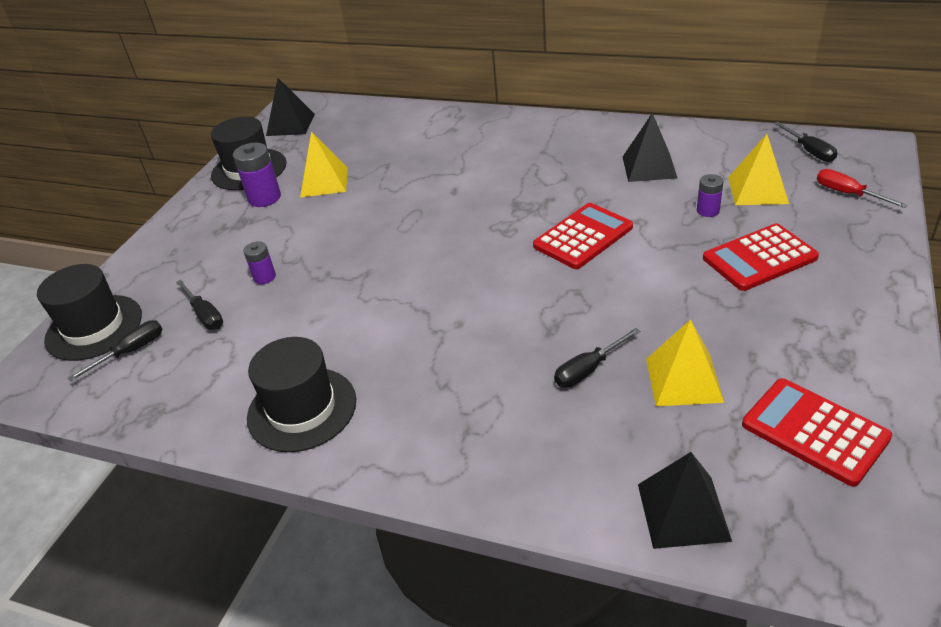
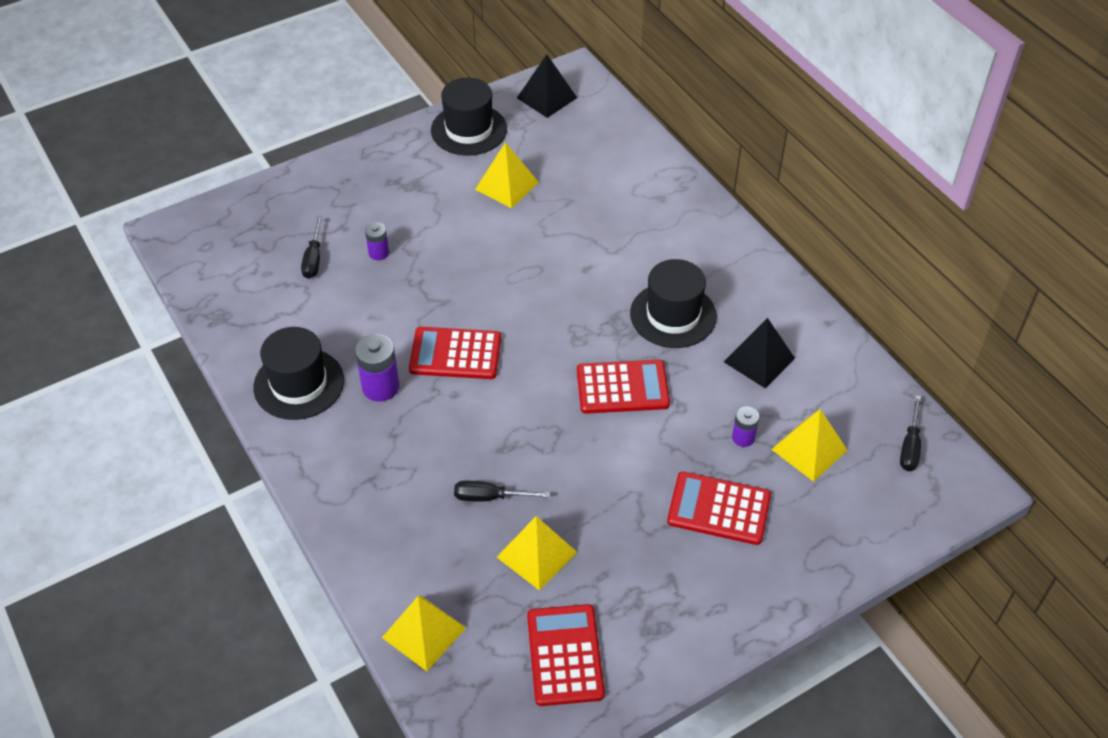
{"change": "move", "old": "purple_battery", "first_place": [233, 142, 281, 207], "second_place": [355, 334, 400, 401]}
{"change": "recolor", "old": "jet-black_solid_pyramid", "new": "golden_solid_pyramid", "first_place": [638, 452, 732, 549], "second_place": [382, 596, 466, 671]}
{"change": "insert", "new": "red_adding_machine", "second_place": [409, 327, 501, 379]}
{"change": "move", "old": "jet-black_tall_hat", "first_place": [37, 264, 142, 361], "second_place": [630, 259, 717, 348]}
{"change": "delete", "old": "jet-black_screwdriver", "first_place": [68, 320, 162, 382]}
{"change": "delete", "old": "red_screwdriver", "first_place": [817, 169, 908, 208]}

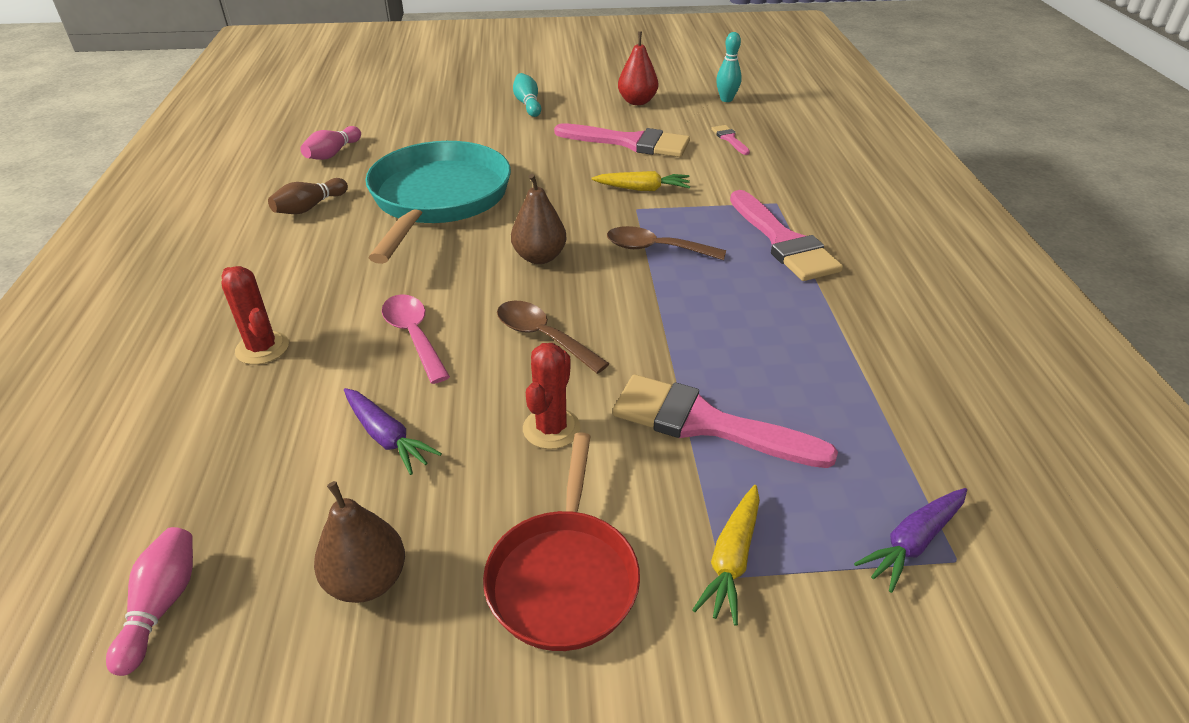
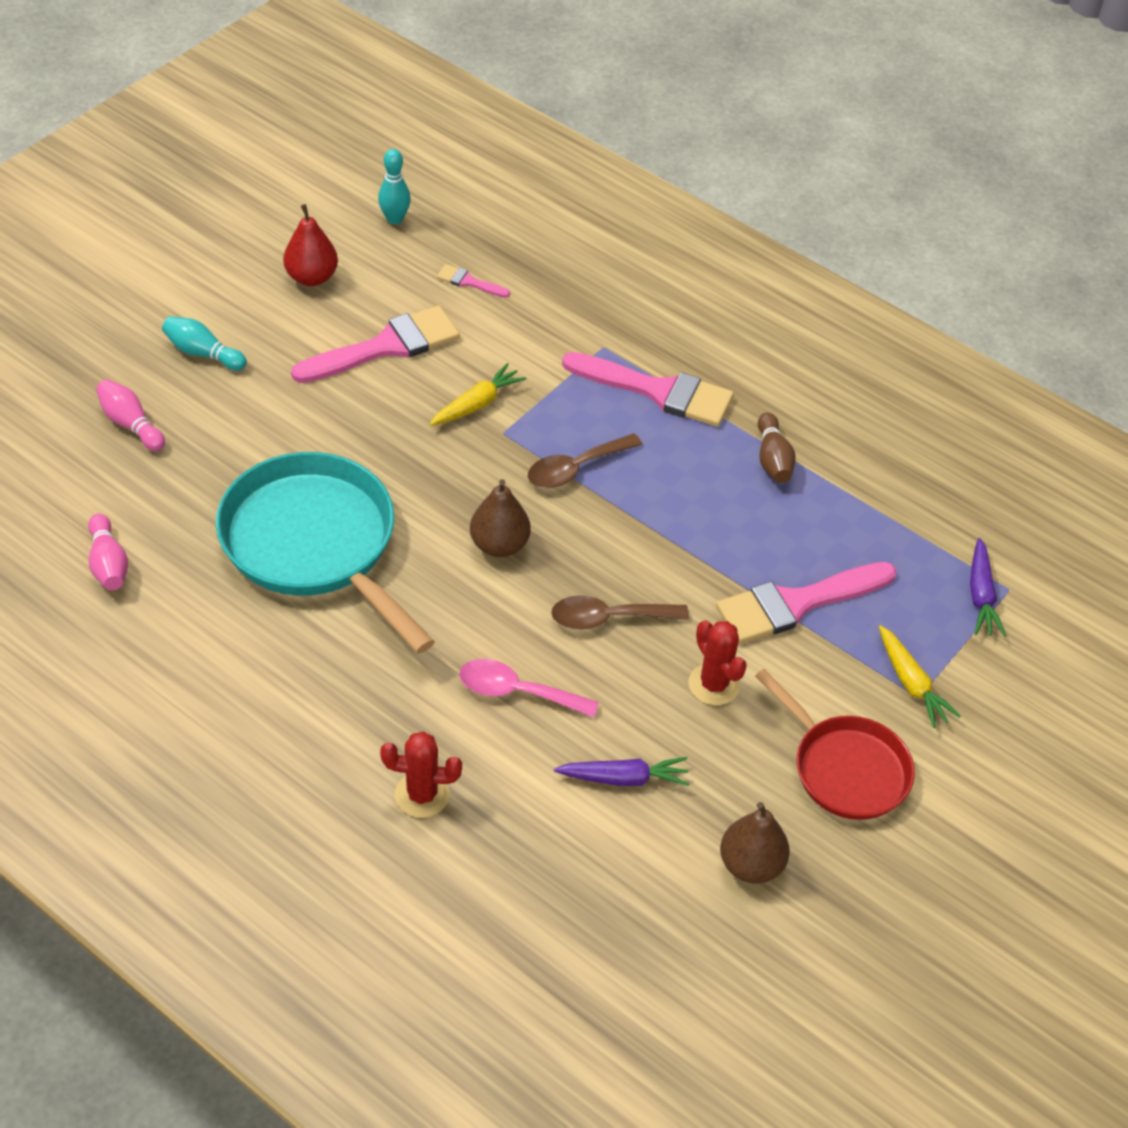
{"change": "move", "old": "rose-pink_bowling_pin", "first_place": [106, 527, 193, 676], "second_place": [96, 379, 165, 451]}
{"change": "move", "old": "brown_bowling_pin", "first_place": [268, 178, 348, 214], "second_place": [758, 412, 796, 483]}

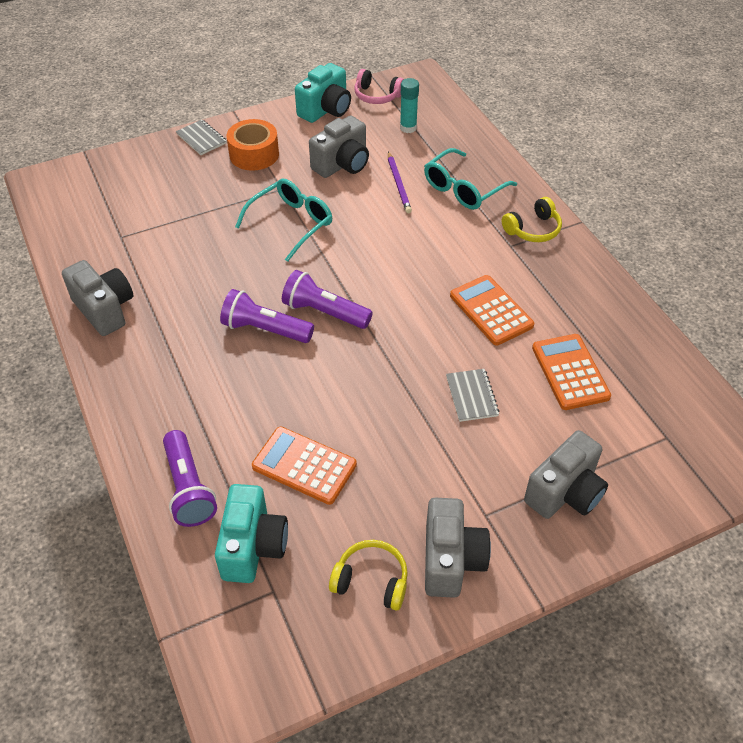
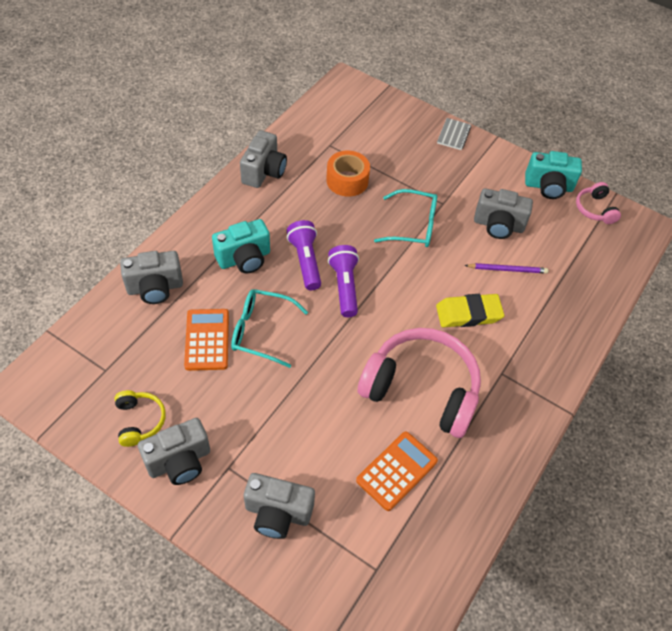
{"change": "replace", "old": "purple_torch", "new": "ash-grey_camera", "first_place": [163, 430, 217, 527], "second_place": [120, 251, 183, 304]}
{"change": "move", "old": "turquoise_camera", "first_place": [215, 484, 288, 583], "second_place": [212, 219, 270, 274]}
{"change": "move", "old": "turquoise_eyeglasses", "first_place": [424, 148, 517, 210], "second_place": [231, 289, 308, 368]}
{"change": "move", "old": "bright_orange_tape", "first_place": [227, 119, 279, 171], "second_place": [326, 151, 370, 197]}
{"change": "replace", "old": "bright_orange_adding_machine", "new": "rose-pink_headset", "first_place": [450, 275, 534, 346], "second_place": [358, 328, 481, 438]}
{"change": "insert", "new": "golden_pencil_eraser", "second_place": [436, 294, 504, 327]}
{"change": "rotate", "old": "purple_lead_pencil", "first_place": [388, 152, 412, 213], "second_place": [464, 263, 548, 273], "degrees": -135}
{"change": "delete", "old": "turquoise_stick_of_glue", "first_place": [400, 78, 419, 133]}
{"change": "delete", "old": "ash-grey_notepad", "first_place": [446, 369, 499, 422]}
{"change": "delete", "old": "golden_headset", "first_place": [502, 197, 562, 242]}

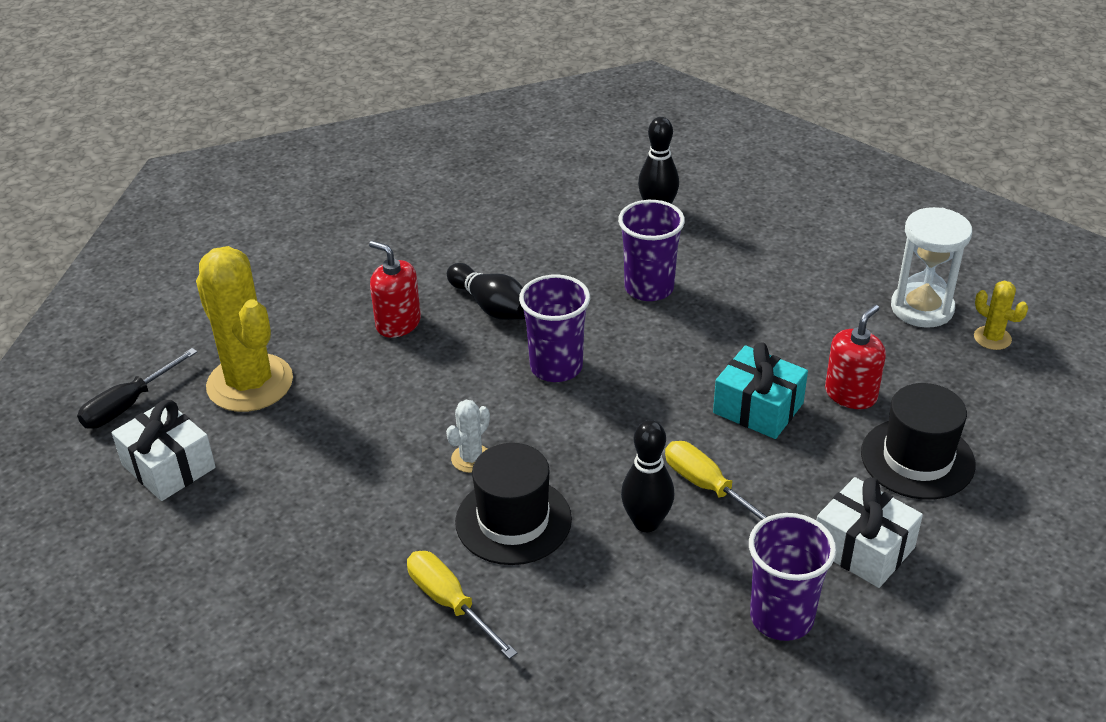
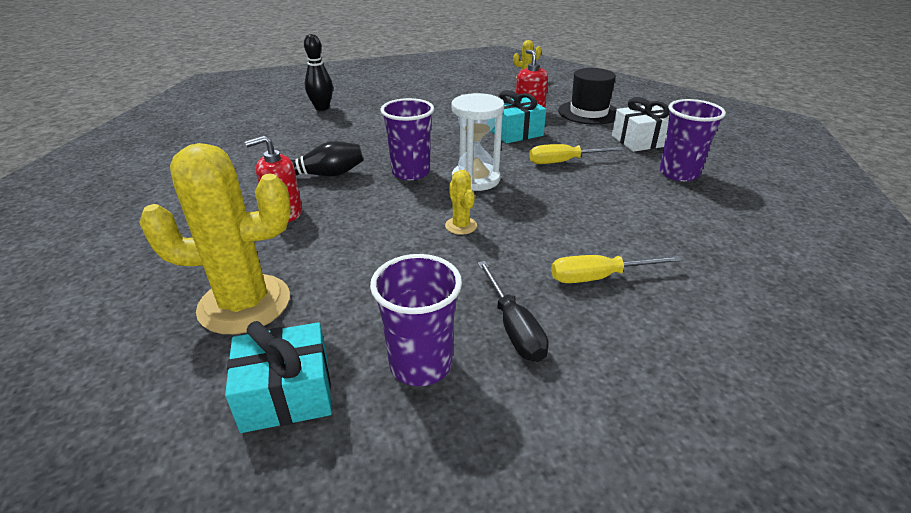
{"change": "recolor", "old": "snow-white_gift", "new": "turquoise_gift", "first_place": [111, 400, 216, 501], "second_place": [225, 321, 332, 433]}
{"change": "move", "old": "purple_cup", "first_place": [618, 200, 685, 301], "second_place": [370, 254, 462, 386]}
{"change": "recolor", "old": "snow-white_cactus", "new": "golden_cactus", "first_place": [446, 400, 490, 473], "second_place": [445, 170, 477, 235]}
{"change": "move", "old": "snow-white_sandglass", "first_place": [891, 207, 972, 328], "second_place": [452, 93, 504, 191]}
{"change": "move", "old": "jet-black_screwdriver", "first_place": [77, 348, 197, 429], "second_place": [478, 261, 549, 362]}
{"change": "delete", "old": "jet-black_tall_hat", "first_place": [455, 443, 572, 565]}
{"change": "delete", "old": "jet-black_bowling_pin", "first_place": [621, 420, 674, 532]}

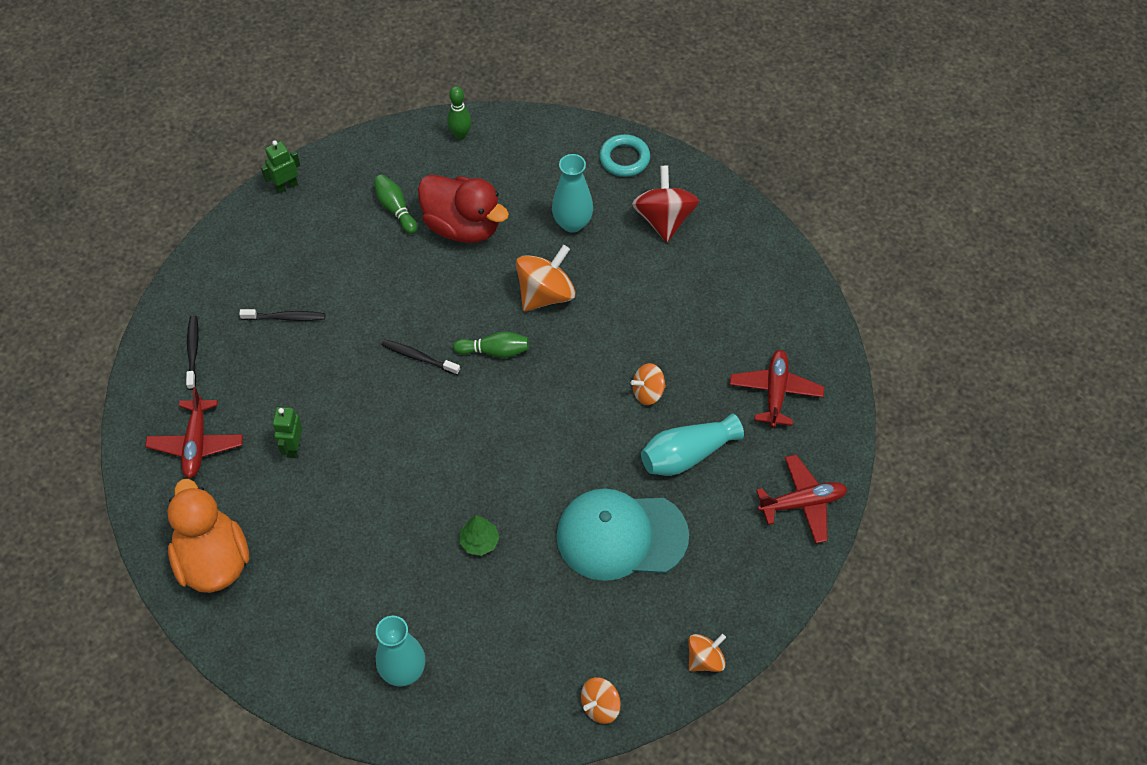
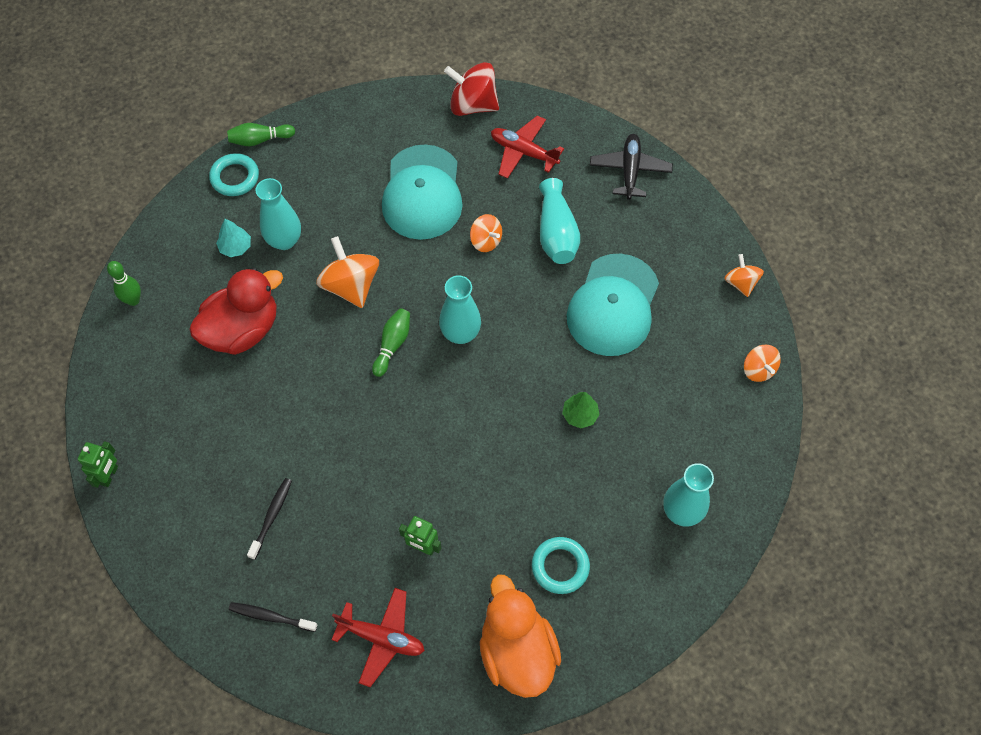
{"change": "rotate", "old": "emerald_toy_robot", "first_place": [261, 140, 300, 193], "second_place": [78, 441, 118, 488], "degrees": -150}
{"change": "insert", "new": "turquoise_fir_tree", "second_place": [216, 219, 251, 257]}
{"change": "move", "old": "emerald_bowling_pin", "first_place": [374, 175, 417, 234], "second_place": [227, 123, 295, 146]}
{"change": "insert", "new": "turquoise_cap", "second_place": [382, 144, 463, 240]}
{"change": "insert", "new": "turquoise_flower_vase", "second_place": [439, 275, 481, 344]}
{"change": "move", "old": "red_toy_top", "first_place": [632, 165, 699, 242], "second_place": [444, 62, 499, 116]}
{"change": "rotate", "old": "bright_orange_toy_top", "first_place": [631, 363, 666, 405], "second_place": [470, 214, 502, 252], "degrees": -45}
{"change": "rotate", "old": "bright_orange_toy_duck", "first_place": [167, 479, 249, 593], "second_place": [480, 575, 561, 698], "degrees": 75}
{"change": "insert", "new": "turquoise_hoop", "second_place": [532, 537, 590, 594]}
{"change": "recolor", "old": "red_plane", "new": "jet-black_plane", "first_place": [756, 455, 847, 544], "second_place": [590, 134, 673, 200]}
{"change": "delete", "old": "jet-black_toothbrush", "first_place": [382, 339, 460, 375]}

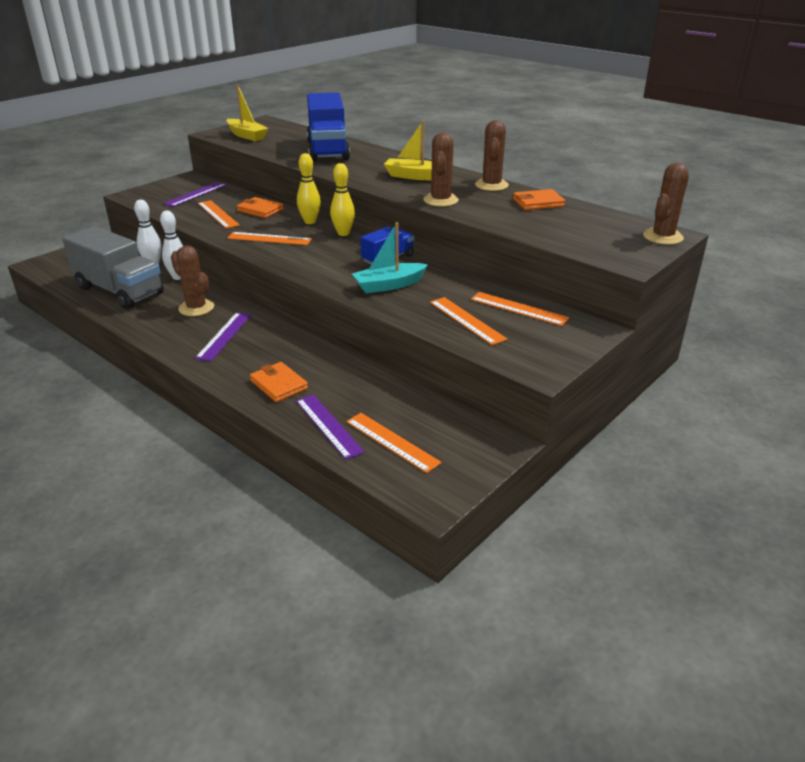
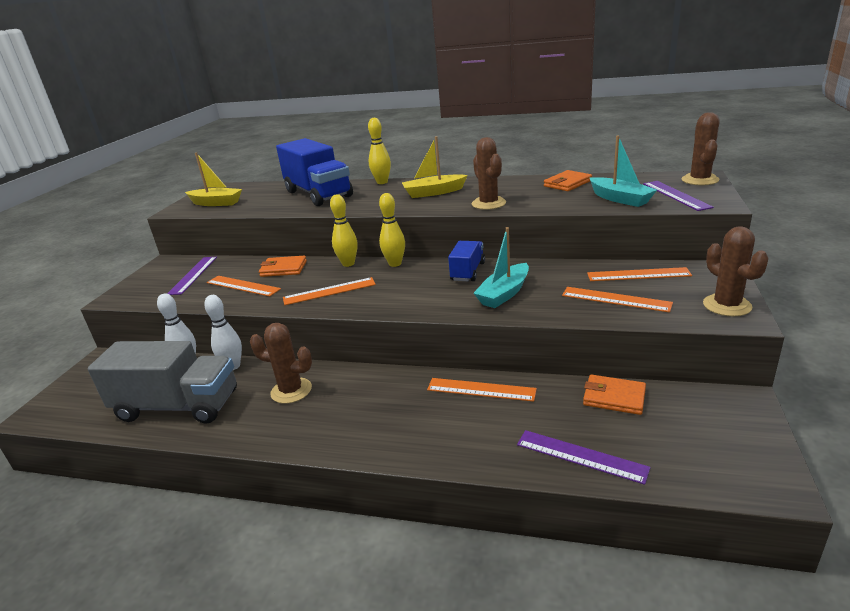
{"change": "insert", "new": "golden_bowling_pin", "second_place": [368, 118, 391, 184]}
{"change": "move", "old": "bright_orange_measuring_stick", "first_place": [346, 413, 442, 473], "second_place": [427, 378, 537, 402]}
{"change": "move", "old": "bright_orange_billfold", "first_place": [250, 362, 308, 402], "second_place": [583, 375, 646, 415]}
{"change": "insert", "new": "turquoise_boat", "second_place": [590, 136, 657, 207]}
{"change": "move", "old": "purple_measuring_stick", "first_place": [195, 312, 251, 361], "second_place": [643, 181, 714, 211]}
{"change": "move", "old": "brown_cactus", "first_place": [475, 120, 509, 191], "second_place": [703, 226, 769, 317]}

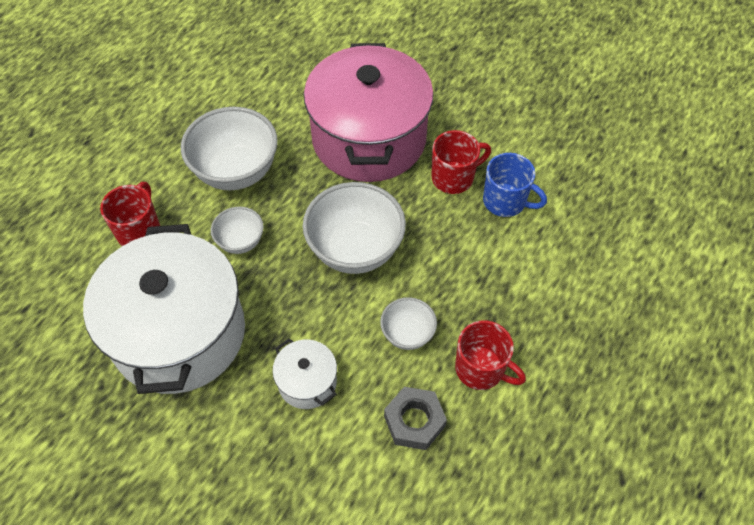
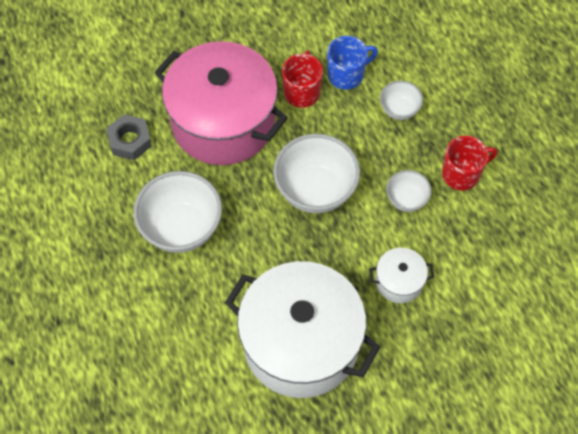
{"change": "move", "old": "ash-grey_hexagon_nut", "first_place": [384, 387, 447, 450], "second_place": [106, 114, 152, 160]}
{"change": "move", "old": "snow-white_deep_dish", "first_place": [211, 207, 264, 254], "second_place": [380, 81, 423, 120]}
{"change": "delete", "old": "red_tea_mug", "first_place": [100, 182, 160, 246]}

